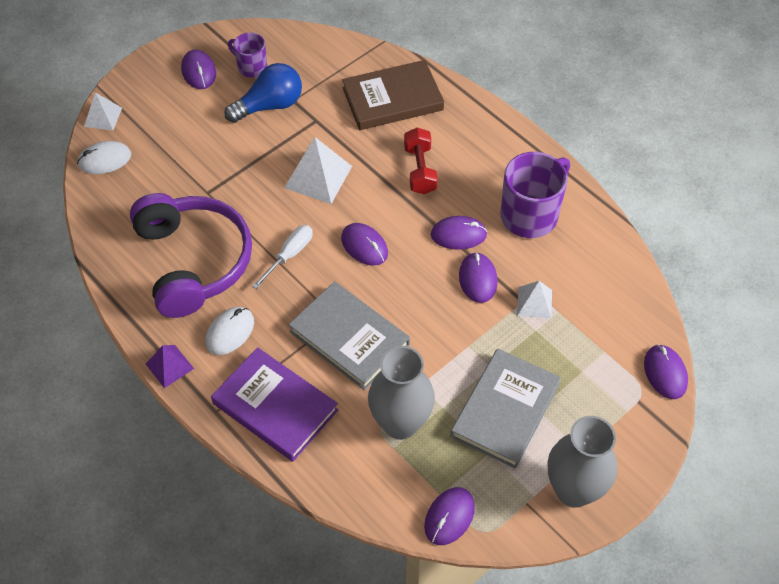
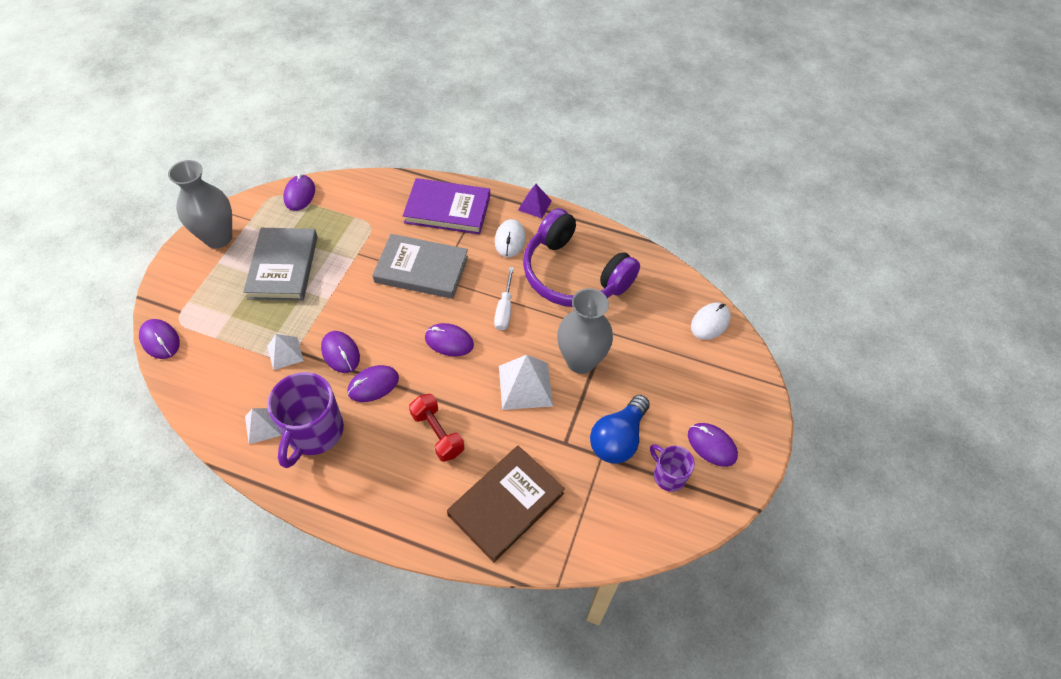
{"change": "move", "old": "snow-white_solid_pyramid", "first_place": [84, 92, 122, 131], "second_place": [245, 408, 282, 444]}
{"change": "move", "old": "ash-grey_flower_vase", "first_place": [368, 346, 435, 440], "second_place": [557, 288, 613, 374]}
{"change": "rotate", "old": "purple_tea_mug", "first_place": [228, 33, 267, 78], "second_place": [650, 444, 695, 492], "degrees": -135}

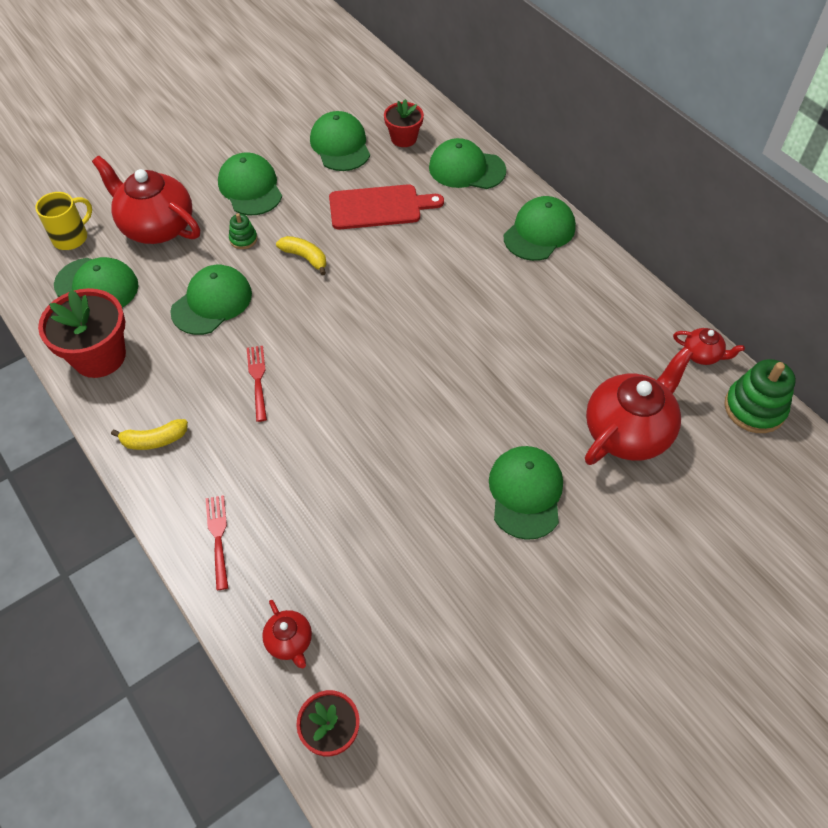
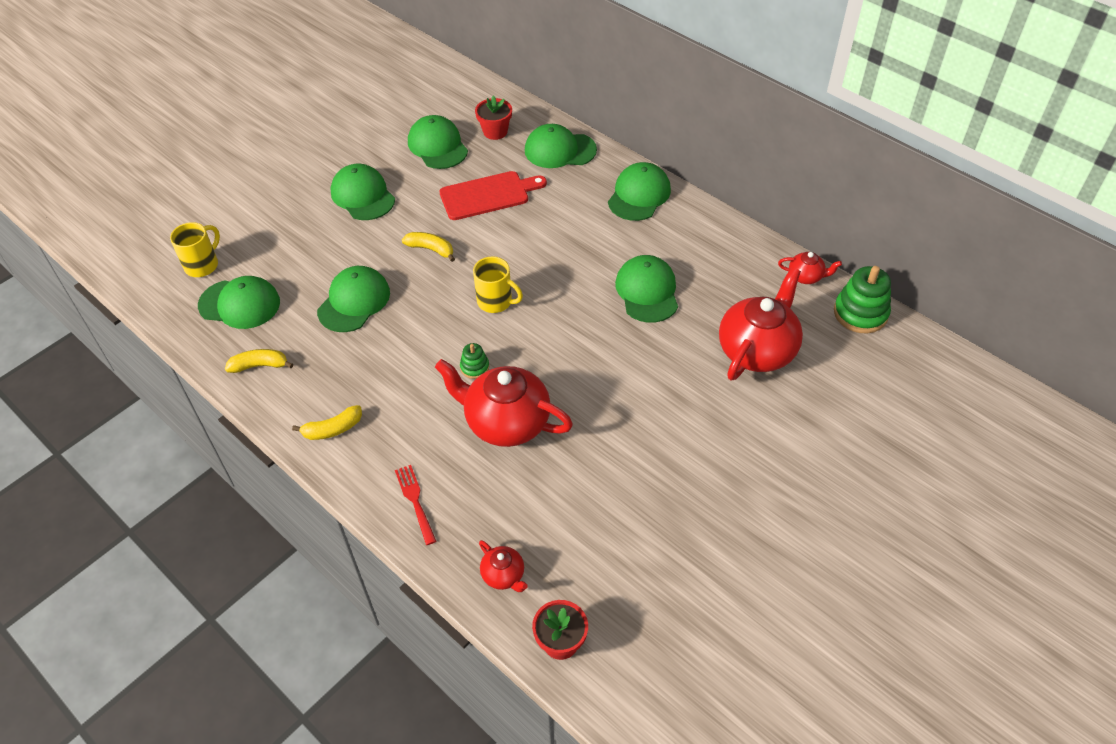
{"change": "replace", "old": "red_flower_pot", "new": "golden_banana", "first_place": [38, 288, 126, 378], "second_place": [225, 349, 293, 373]}
{"change": "move", "old": "red_teapot", "first_place": [92, 156, 200, 244], "second_place": [435, 359, 573, 447]}
{"change": "move", "old": "emerald_ring_stacker", "first_place": [229, 213, 257, 249], "second_place": [460, 343, 489, 379]}
{"change": "insert", "new": "golden_tea_mug", "second_place": [473, 256, 523, 313]}
{"change": "move", "old": "emerald_cap", "first_place": [489, 446, 563, 540], "second_place": [615, 255, 678, 323]}
{"change": "delete", "old": "red_dinner_fork", "first_place": [247, 346, 267, 422]}

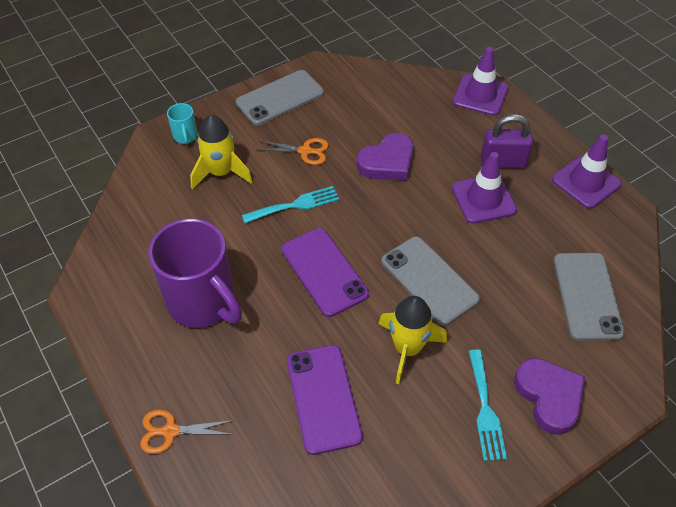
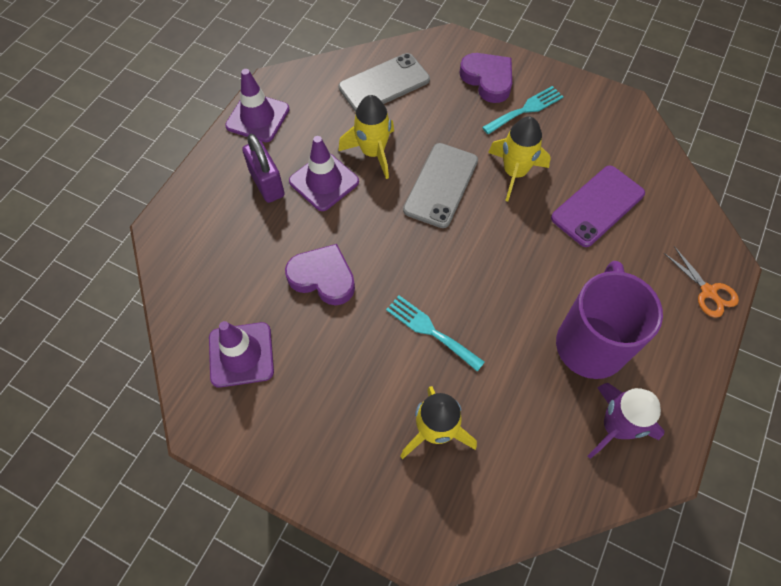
{"change": "move", "old": "purple_road_cone", "first_place": [452, 47, 508, 116], "second_place": [209, 321, 274, 388]}
{"change": "insert", "new": "golden_rocket", "second_place": [338, 95, 394, 179]}
{"change": "rotate", "old": "purple_love_heart", "first_place": [514, 358, 585, 435], "second_place": [460, 53, 512, 103], "degrees": 105}
{"change": "insert", "new": "purple_rocket", "second_place": [588, 383, 664, 459]}
{"change": "delete", "old": "turquoise_tea_mug", "first_place": [167, 103, 197, 144]}
{"change": "delete", "old": "ash-grey_phone", "first_place": [236, 70, 324, 125]}
{"change": "delete", "old": "bright_orange_pair_of_scissors", "first_place": [256, 138, 329, 165]}
{"change": "delete", "old": "purple_phone", "first_place": [281, 228, 369, 317]}

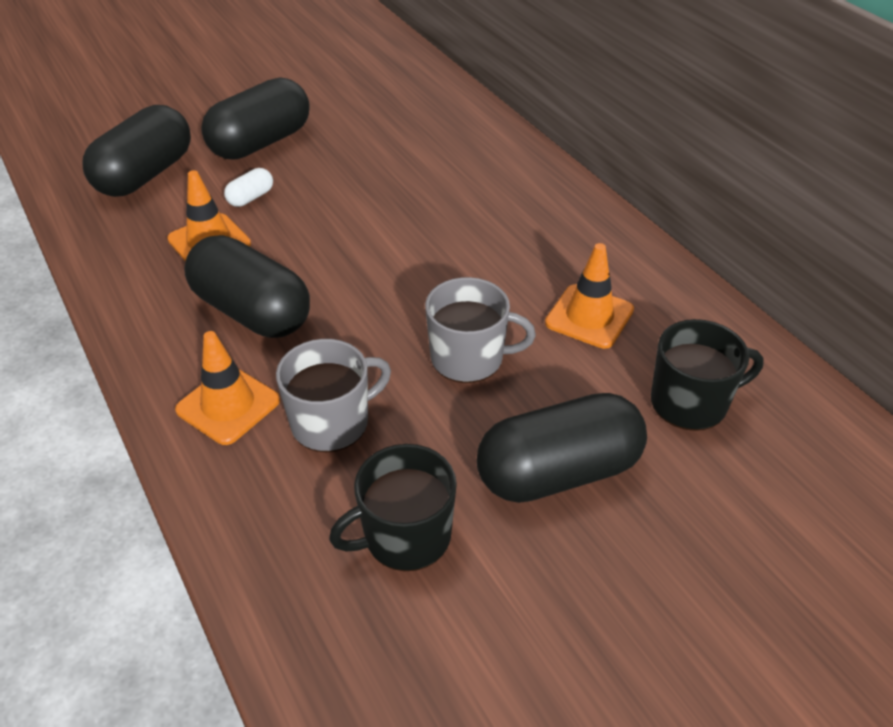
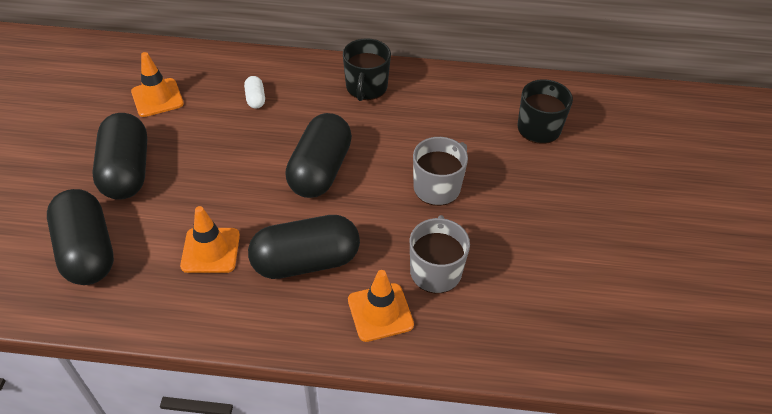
{"change": "move", "old": "bright_orange_road_cone", "first_place": [545, 243, 634, 349], "second_place": [131, 52, 184, 117]}
{"change": "move", "old": "snow-white_pill_shape", "first_place": [224, 168, 273, 207], "second_place": [244, 76, 265, 108]}
{"change": "move", "old": "jet-black_pill_shape", "first_place": [476, 393, 647, 503], "second_place": [285, 113, 352, 198]}
{"change": "move", "old": "jet-black_tea_mug", "first_place": [329, 444, 457, 571], "second_place": [343, 38, 391, 101]}

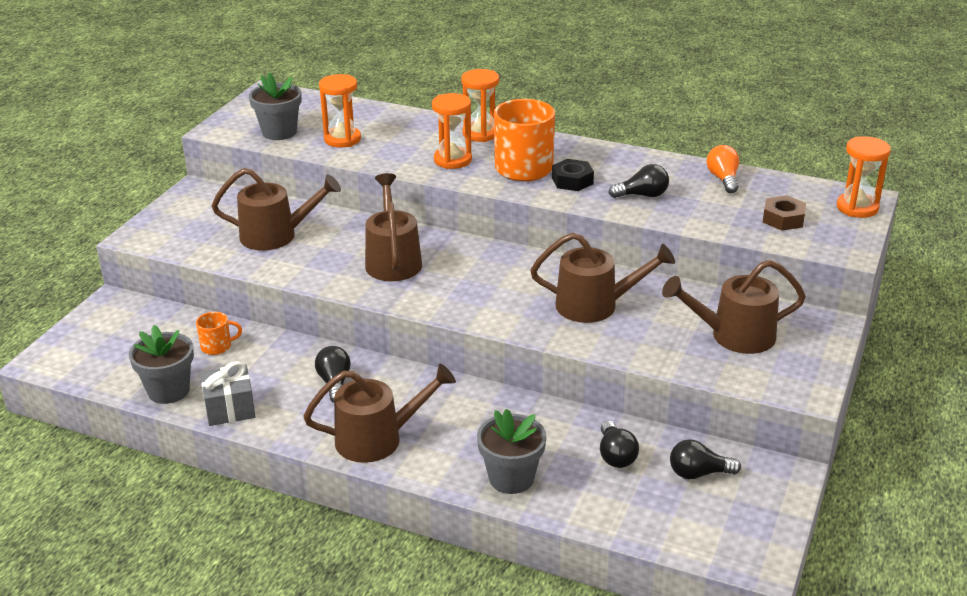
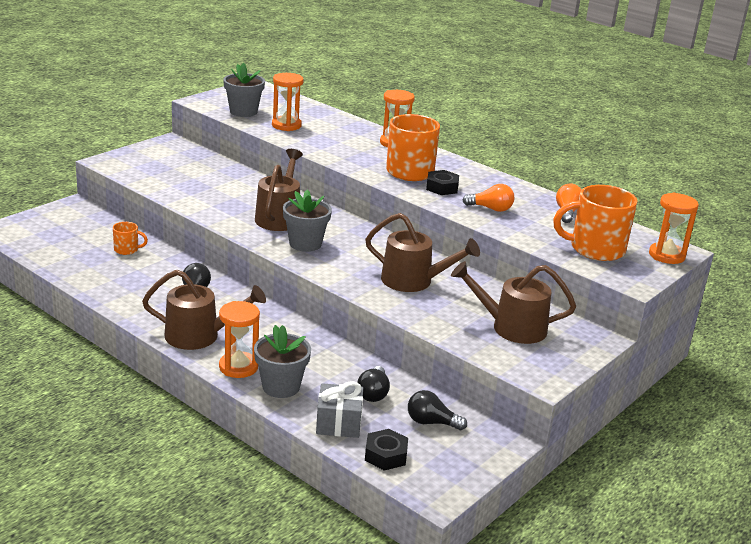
{"change": "move", "old": "bright_orange_sandglass", "first_place": [432, 93, 472, 169], "second_place": [219, 301, 260, 378]}
{"change": "move", "old": "ash-grey_flower_pot", "first_place": [129, 325, 194, 404], "second_place": [283, 190, 332, 252]}
{"change": "move", "old": "ash-grey_gift", "first_place": [201, 361, 256, 426], "second_place": [316, 381, 363, 438]}
{"change": "insert", "new": "jet-black_hexagon_nut", "second_place": [365, 429, 408, 471]}
{"change": "recolor", "old": "jet-black_bulb", "new": "bright_orange_bulb", "first_place": [608, 164, 669, 198], "second_place": [462, 184, 514, 212]}
{"change": "replace", "old": "brown_hexagon_nut", "new": "bright_orange_tea_mug", "first_place": [763, 195, 806, 231], "second_place": [553, 185, 638, 261]}
{"change": "delete", "old": "brown_watering_pot", "first_place": [212, 168, 341, 251]}

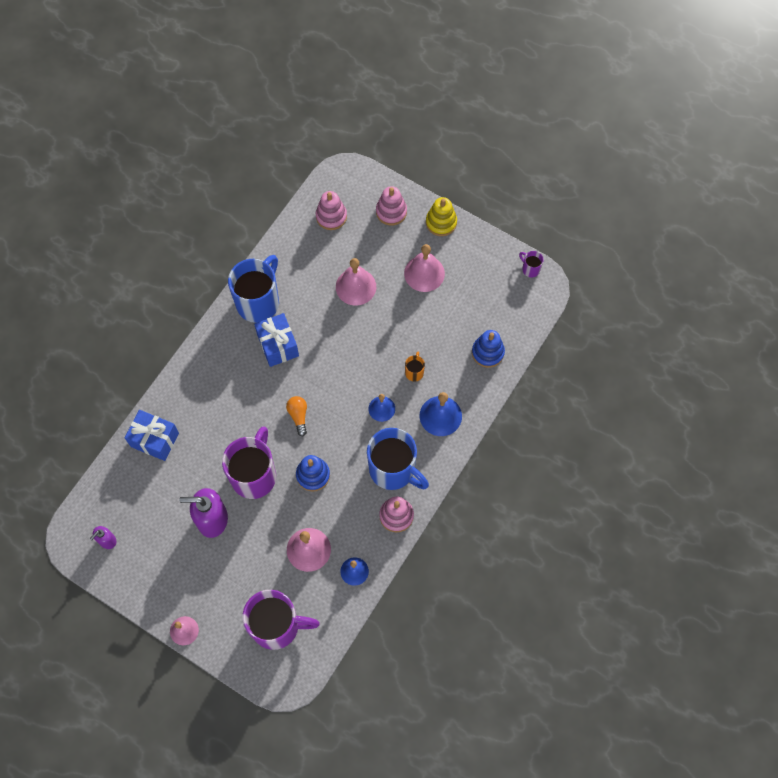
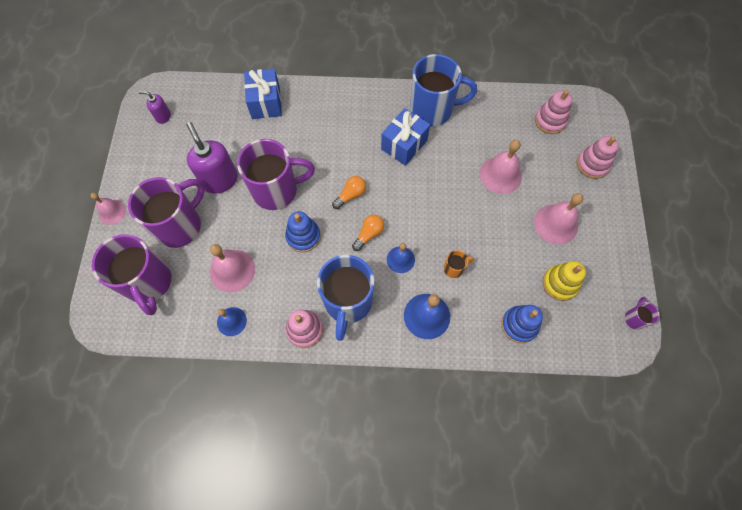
{"change": "insert", "new": "purple_tea_mug", "second_place": [128, 177, 205, 248]}
{"change": "insert", "new": "bright_orange_bulb", "second_place": [352, 215, 384, 251]}
{"change": "move", "old": "golden_ring_stacker", "first_place": [426, 197, 457, 236], "second_place": [542, 261, 586, 301]}

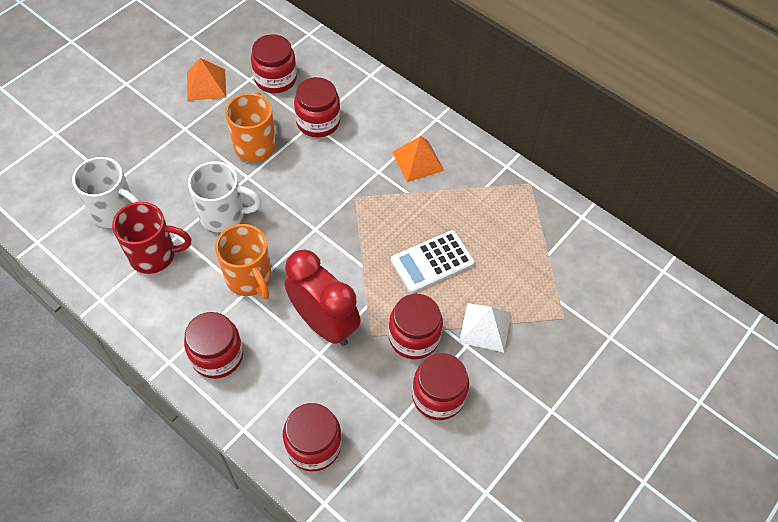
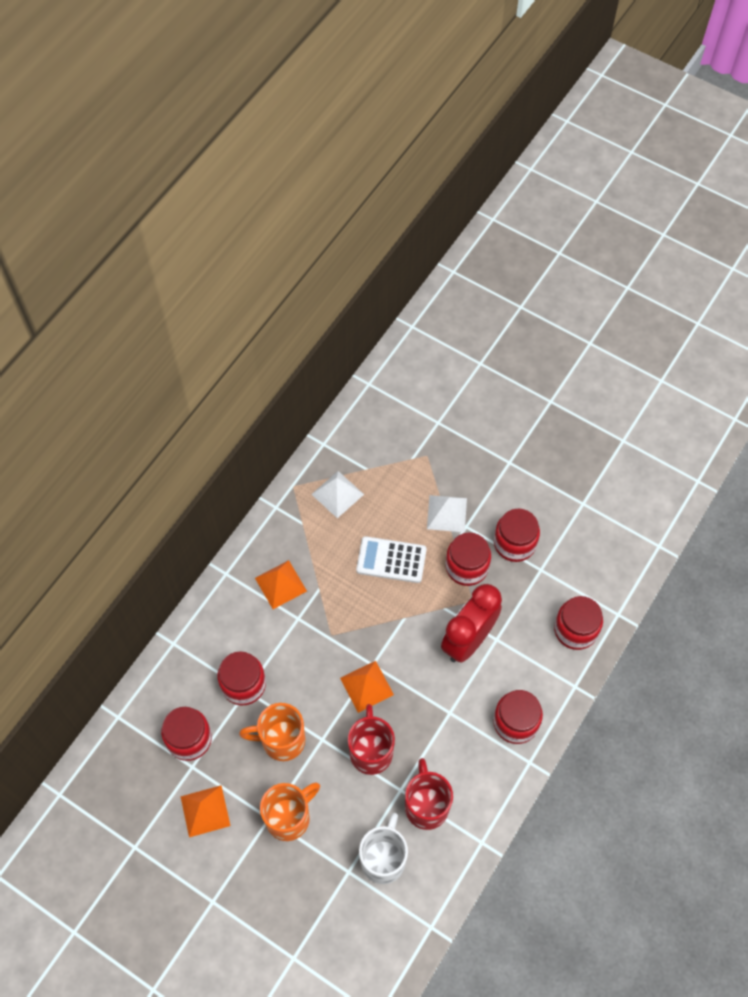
{"change": "move", "old": "bright_orange_tea_mug", "first_place": [215, 224, 272, 299], "second_place": [260, 782, 320, 841]}
{"change": "insert", "new": "snow-white_solid_pyramid", "second_place": [311, 471, 364, 518]}
{"change": "insert", "new": "bright_orange_solid_pyramid", "second_place": [340, 661, 394, 713]}
{"change": "recolor", "old": "snow-white_tea_mug", "new": "red_tea_mug", "first_place": [188, 161, 262, 232], "second_place": [348, 704, 395, 775]}
{"change": "rotate", "old": "snow-white_adding_machine", "first_place": [391, 230, 475, 293], "second_place": [356, 536, 427, 583], "degrees": 135}

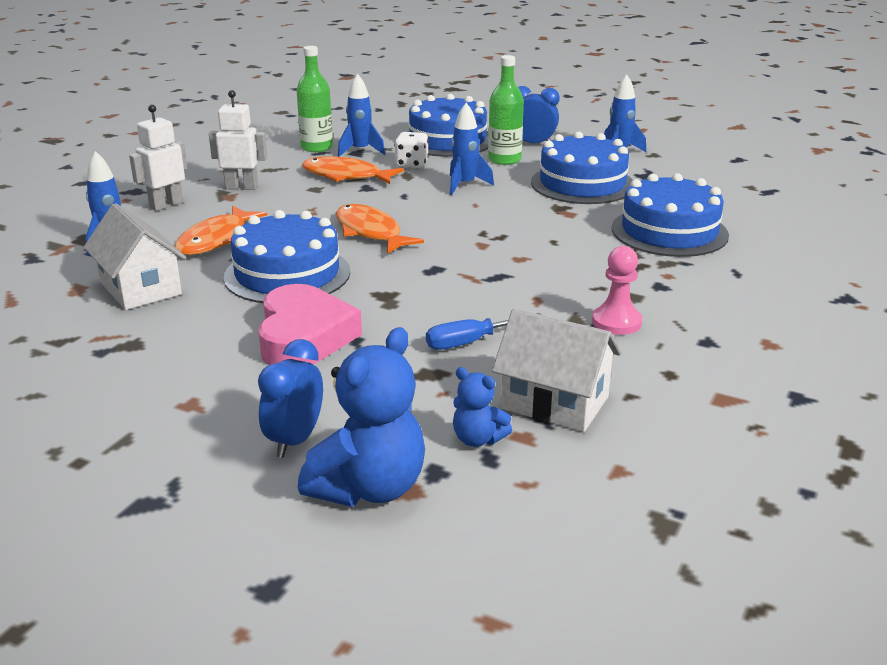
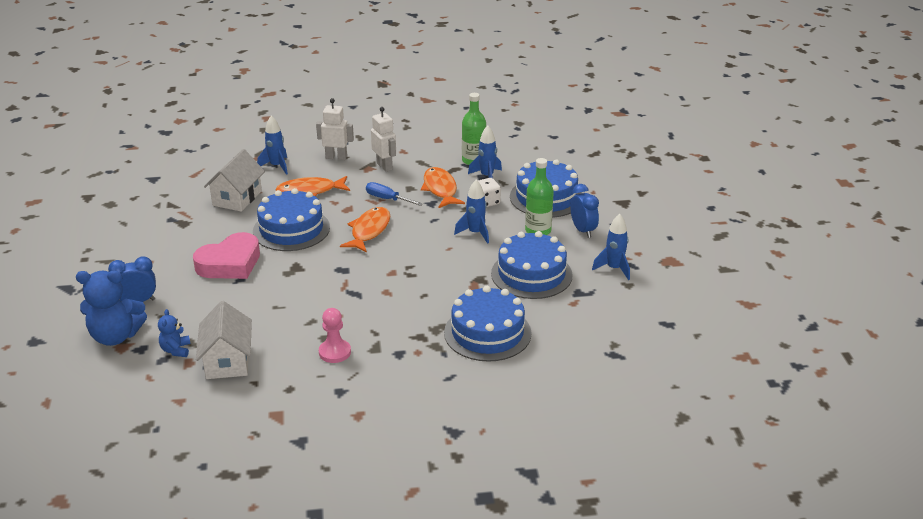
{"change": "move", "old": "royal_blue_screwdriver", "first_place": [426, 313, 542, 350], "second_place": [366, 182, 423, 206]}

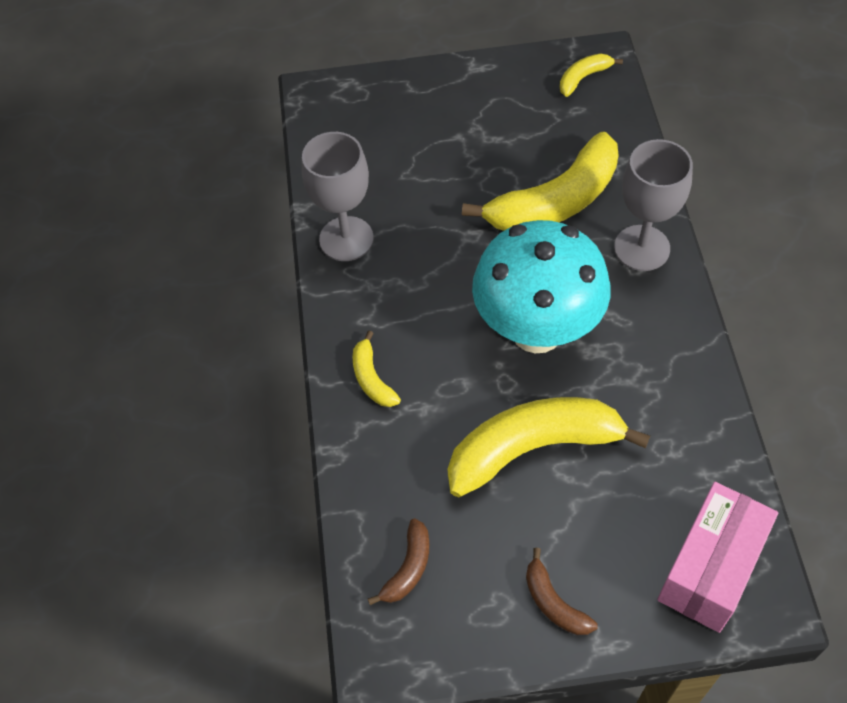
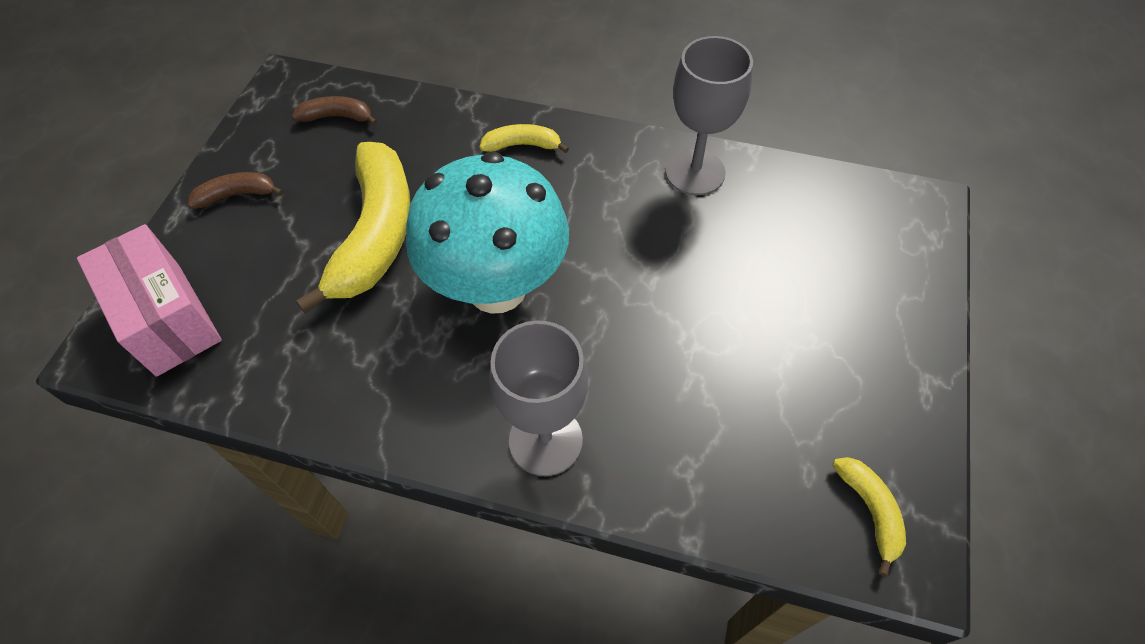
{"change": "rotate", "old": "brown_banana", "first_place": [368, 519, 429, 605], "second_place": [292, 96, 377, 125], "degrees": 135}
{"change": "delete", "old": "golden_banana", "first_place": [462, 132, 619, 231]}

